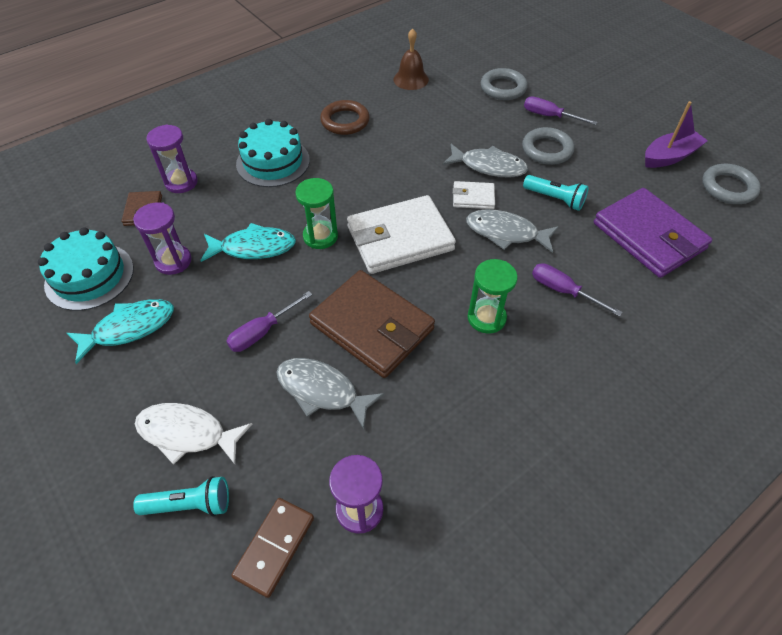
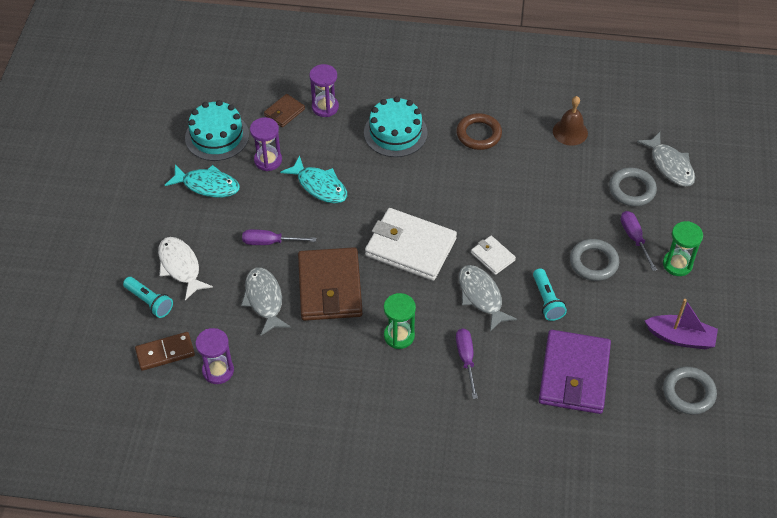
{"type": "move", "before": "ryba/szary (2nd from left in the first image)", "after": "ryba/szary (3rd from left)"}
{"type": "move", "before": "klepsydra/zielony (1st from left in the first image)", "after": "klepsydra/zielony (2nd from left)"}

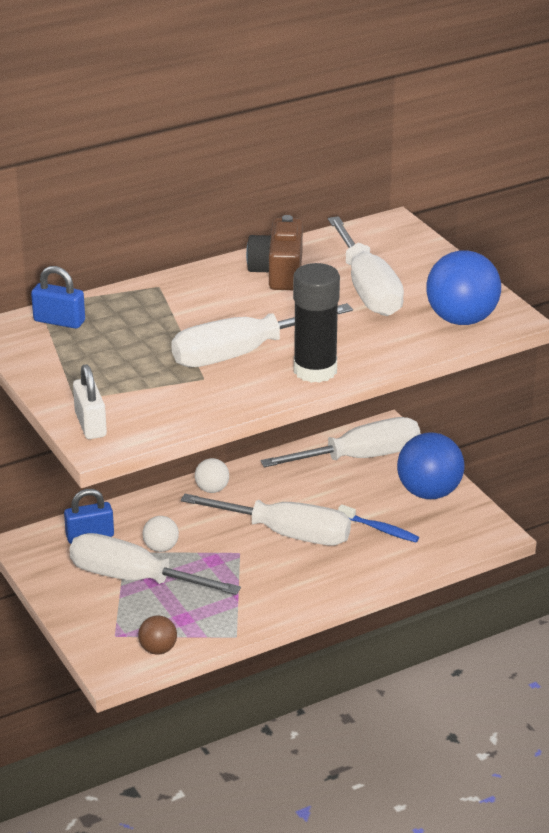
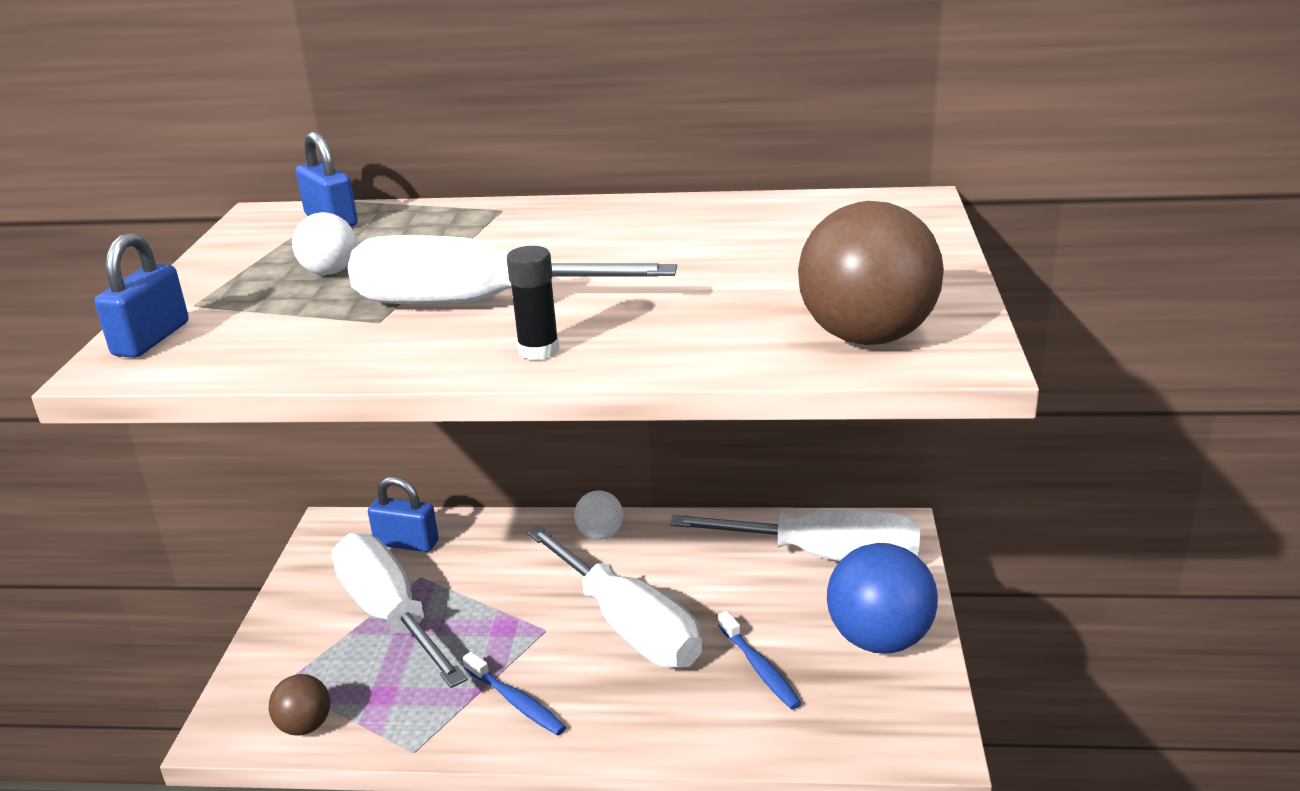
{"type": "recolor", "before": "kłódka/biały", "after": "kłódka/niebieski (1st from left)"}
{"type": "move", "before": "piłka/biały (1st from left)"}
{"type": "insert", "after": "szczoteczka do zębów/niebieski (1st from left)"}
{"type": "resize", "before": "klej w sztyfcie/czarny", "scale": 0.53}
{"type": "recolor", "before": "piłka/niebieski (2nd from left)", "after": "piłka/brązowy (2nd from left)"}
{"type": "delete", "before": "aparat fotograficzny/brązowy"}
{"type": "delete", "before": "śrubokręt/biały (5th from left)"}

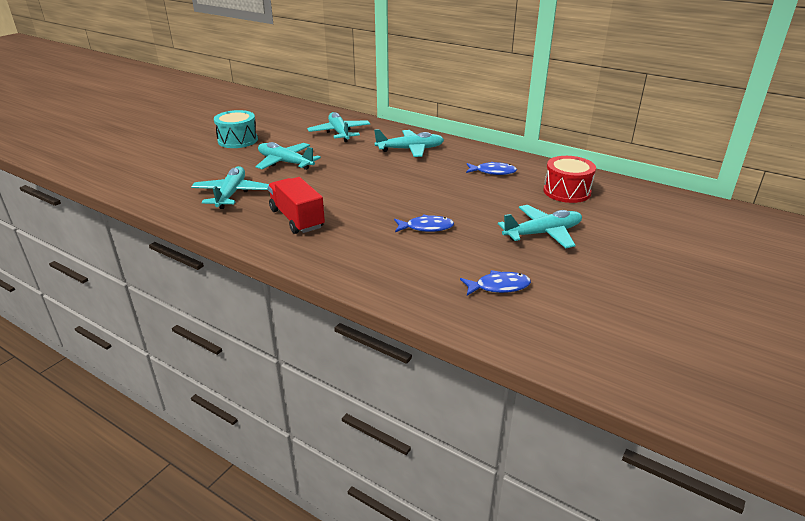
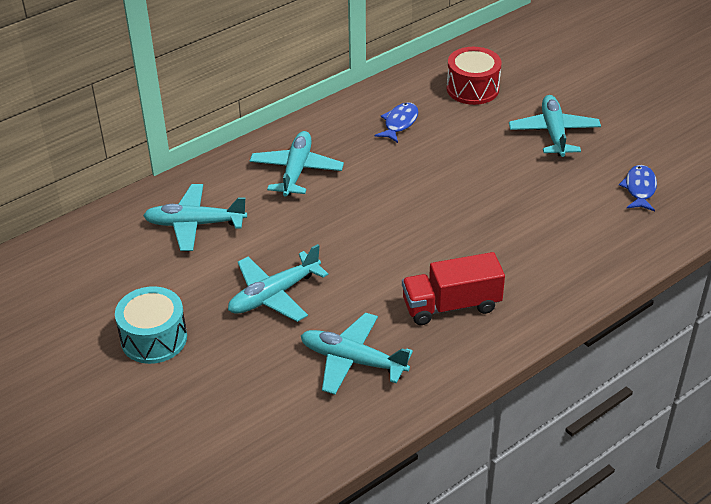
{"type": "delete", "before": "ryba/niebieski (1st from left)"}

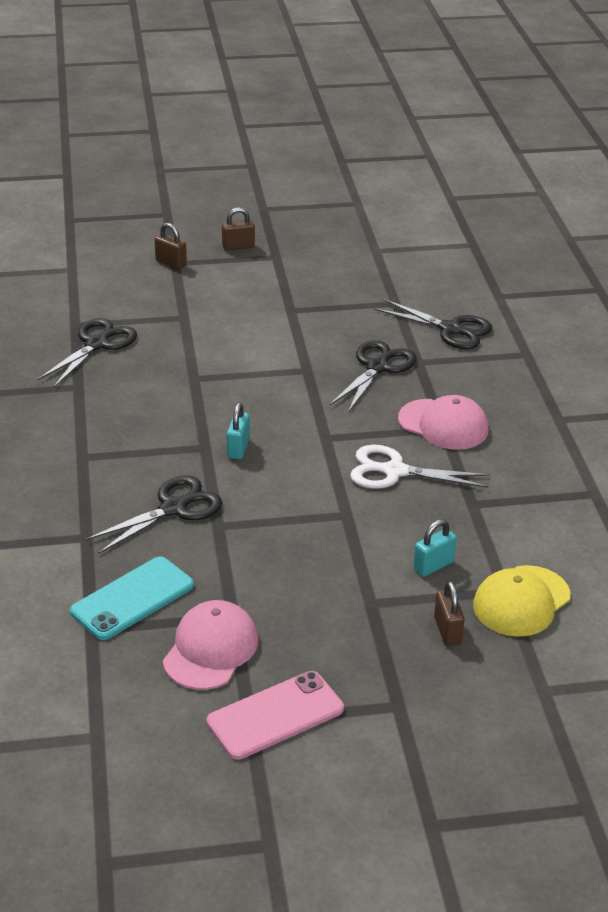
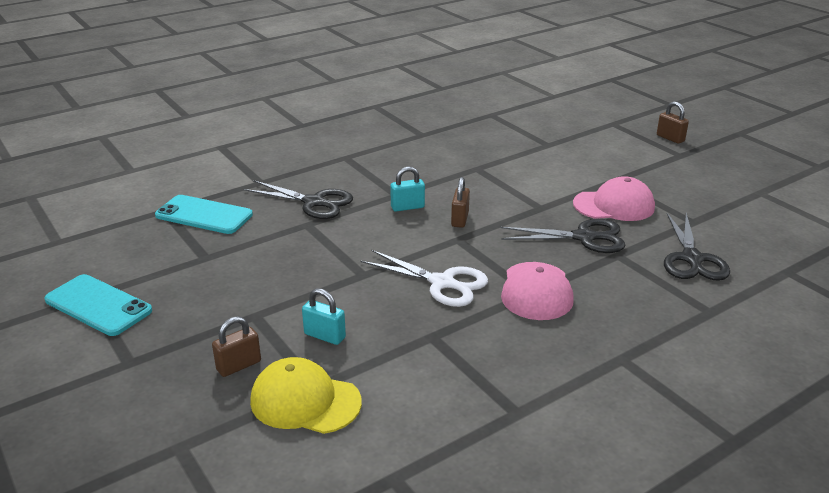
{"type": "recolor", "before": "telefon/różowy", "after": "telefon/turkusowy (1st from left)"}
{"type": "rotate", "before": "nożyczki/biały", "turn": 135}
{"type": "move", "before": "kłódka/brązowy (1st from left in the first image)", "after": "kłódka/brązowy (2nd from left)"}
{"type": "move", "before": "czapka/różowy (1st from left in the first image)", "after": "czapka/różowy (2nd from left)"}
{"type": "delete", "before": "nożyczki/czarny (1st from left)"}

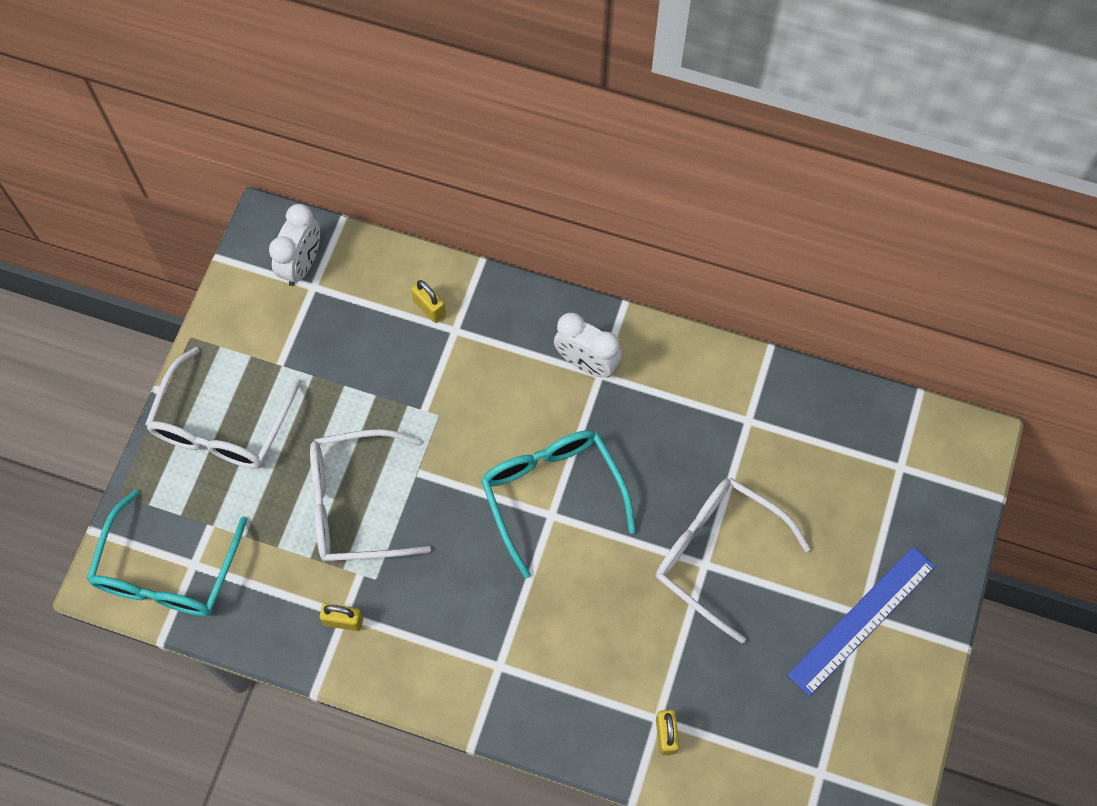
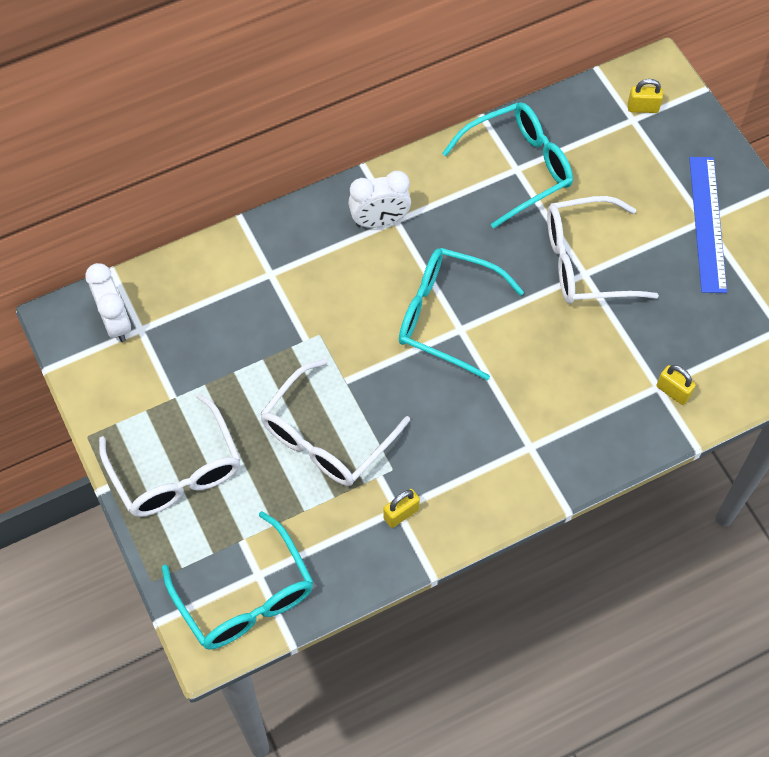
{"type": "insert", "after": "okulary/turkusowy (3rd from left)"}
{"type": "move", "before": "kłódka/żółty (2nd from left)"}

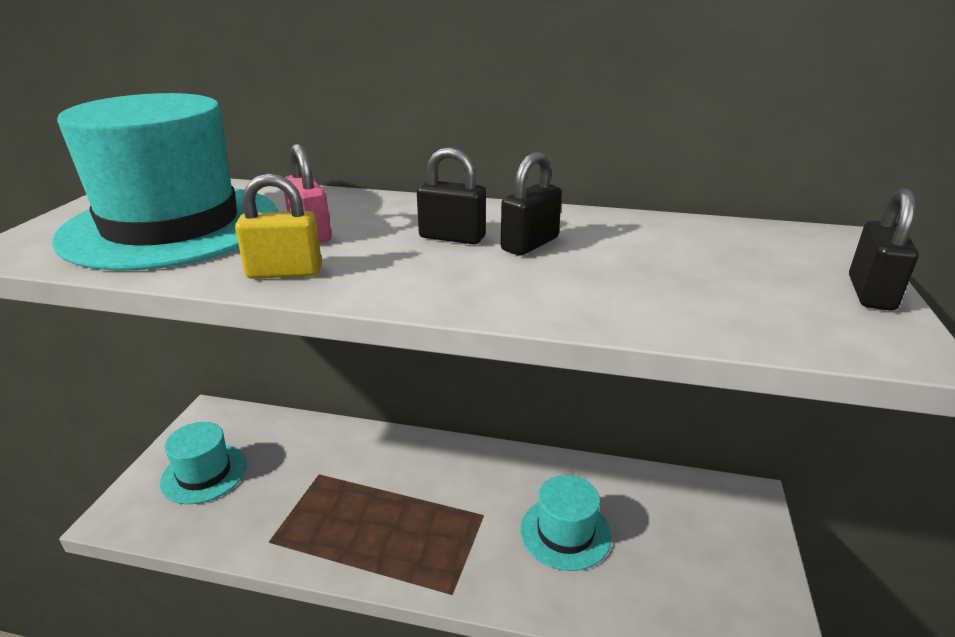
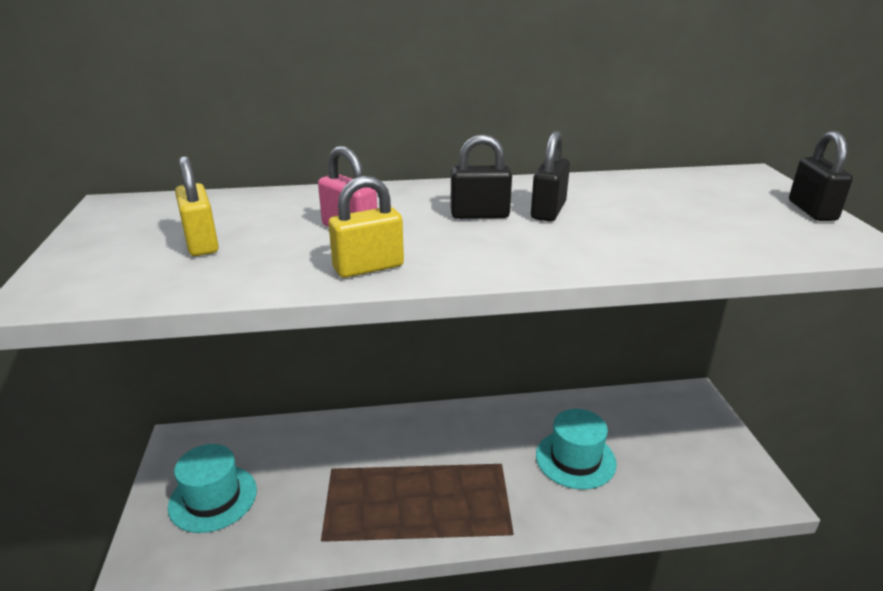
{"type": "replace", "before": "kapelusz/turkusowy (1st from left)", "after": "kłódka/żółty (1st from left)"}

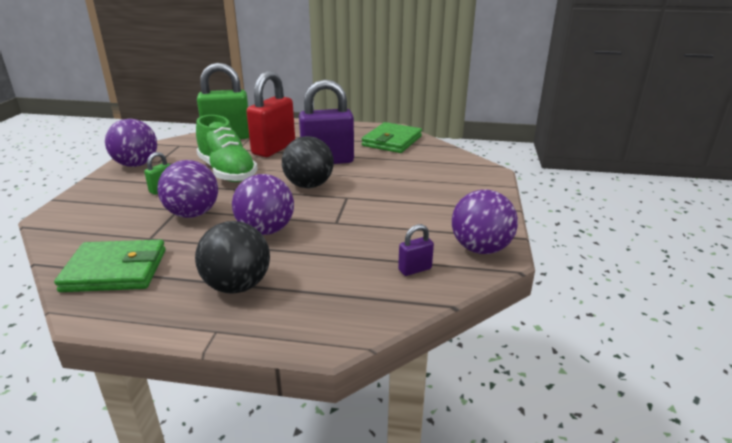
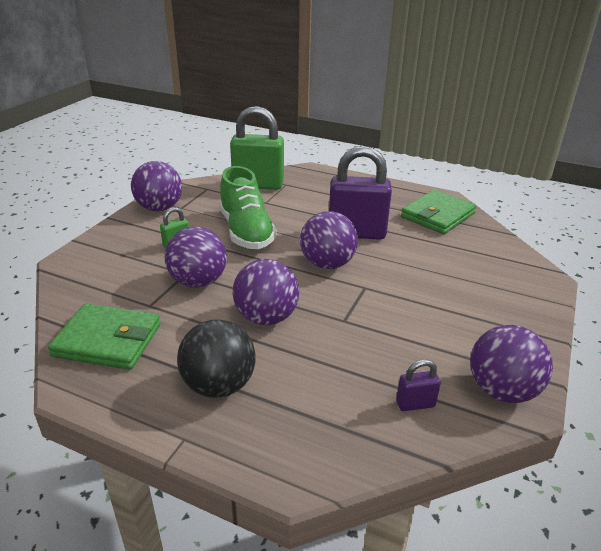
{"type": "recolor", "before": "piłka/czarny (2nd from left)", "after": "piłka/fioletowy (4th from left)"}
{"type": "delete", "before": "kłódka/czerwony"}

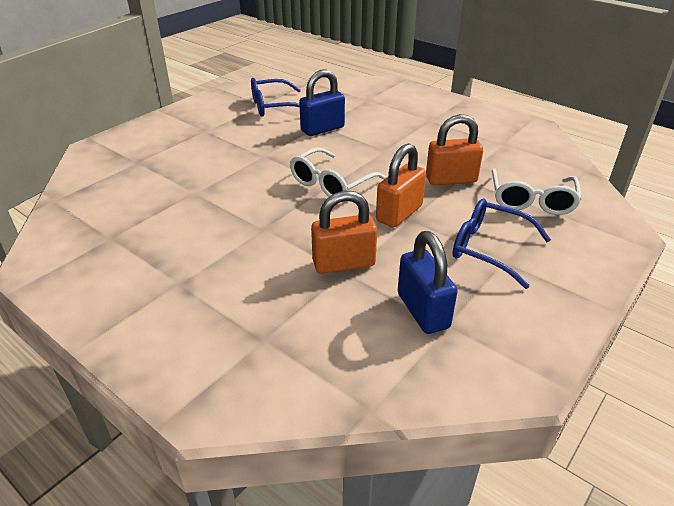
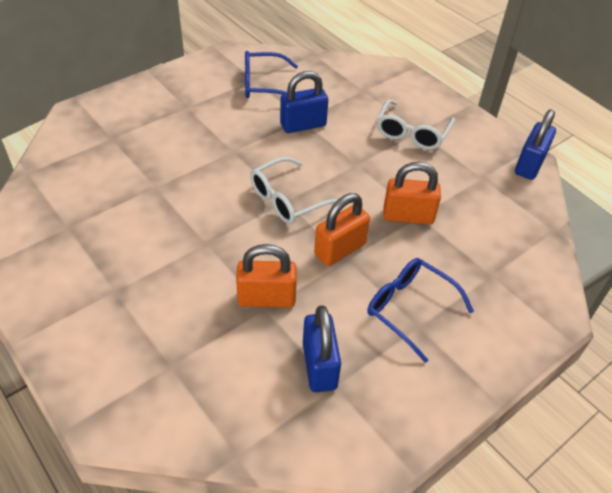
{"type": "move", "before": "okulary/biały (2nd from left)"}
{"type": "insert", "after": "kłódka/niebieski (3rd from left)"}

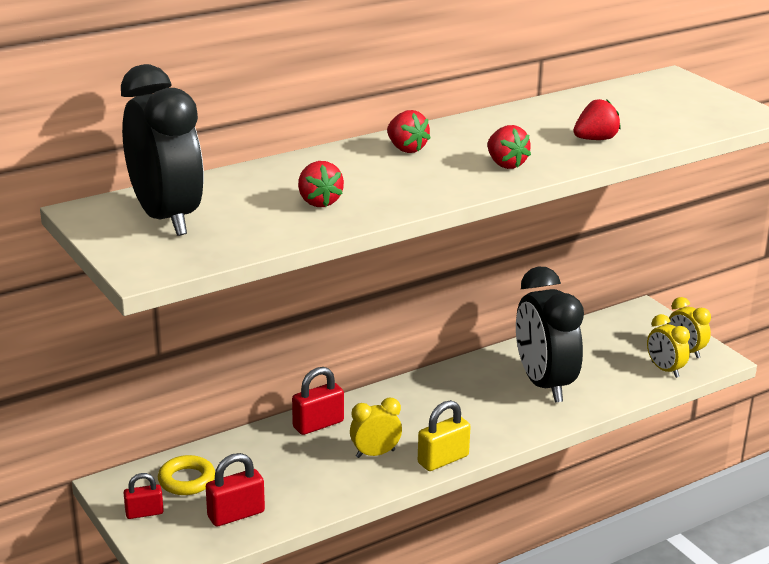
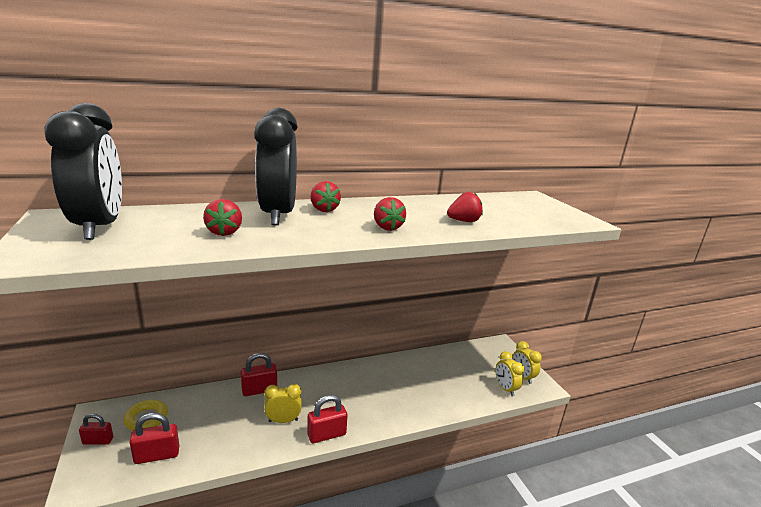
{"type": "move", "before": "budzik/czarny (2nd from left)"}
{"type": "recolor", "before": "kłódka/żółty", "after": "kłódka/czerwony (4th from left)"}

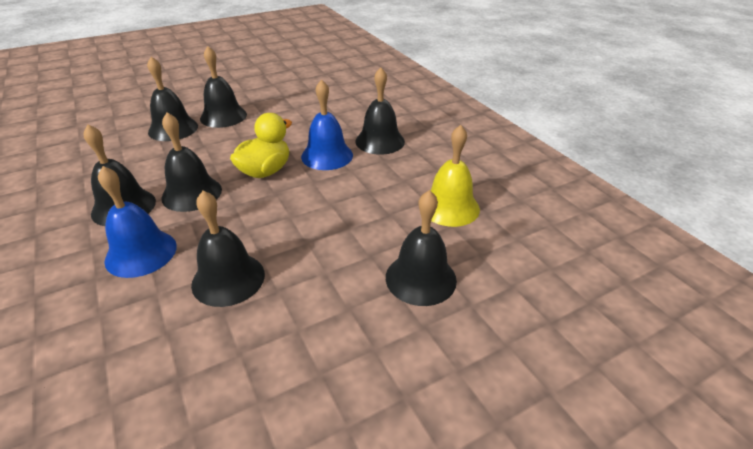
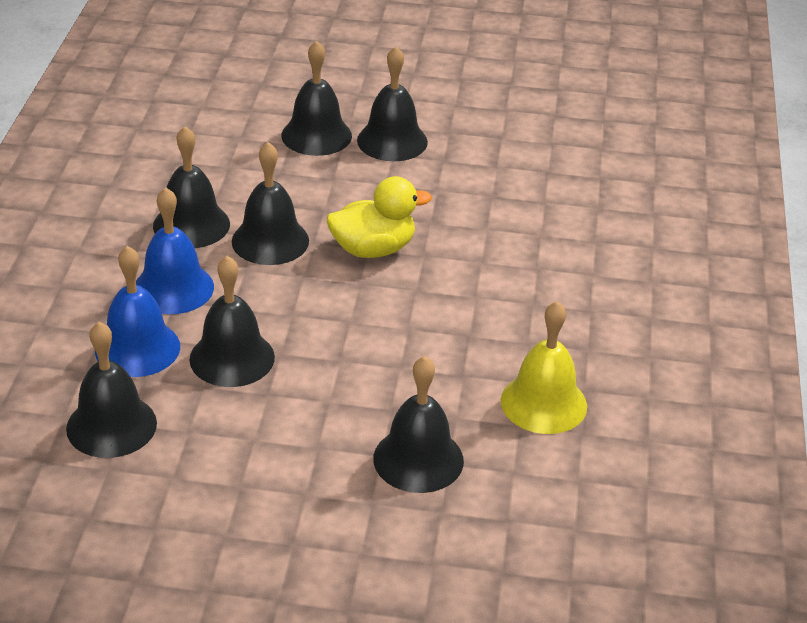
{"type": "move", "before": "dzwonek/czarny (6th from left in the first image)", "after": "dzwonek/czarny (1st from left)"}
{"type": "move", "before": "dzwonek/niebieski (2nd from left in the first image)", "after": "dzwonek/niebieski (1st from left)"}

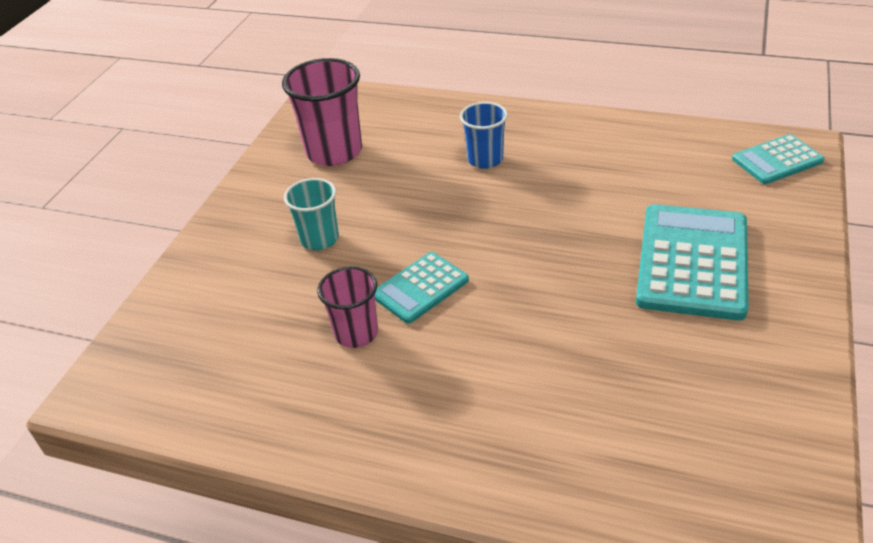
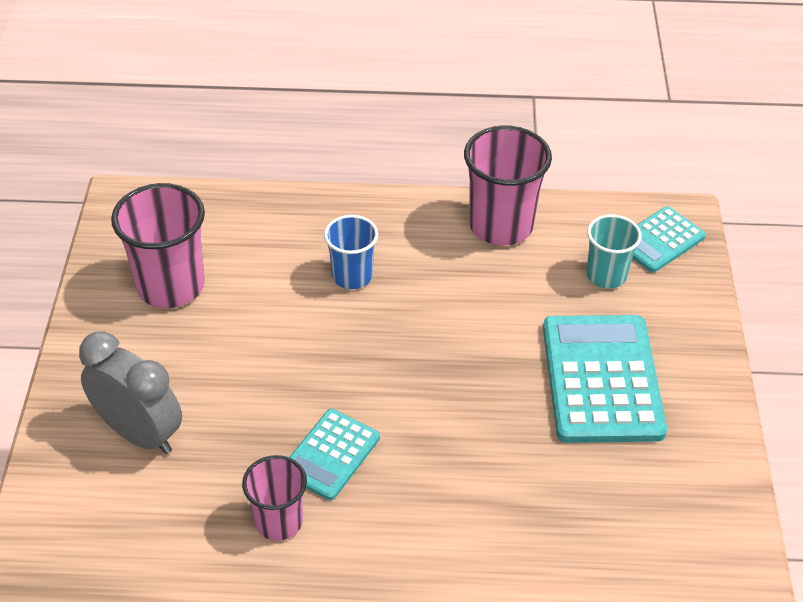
{"type": "insert", "after": "budzik/szary"}
{"type": "insert", "after": "szklanka/różowy (3rd from left)"}
{"type": "move", "before": "szklanka/turkusowy"}

